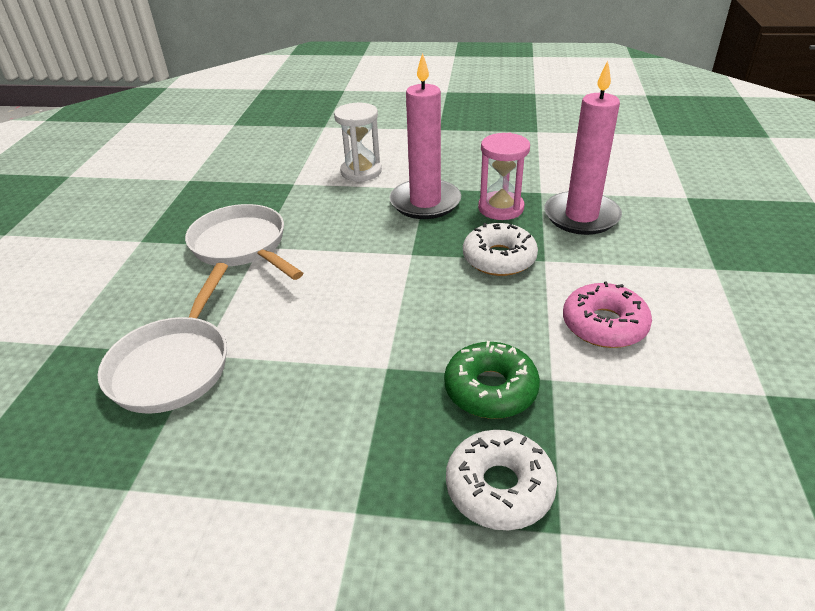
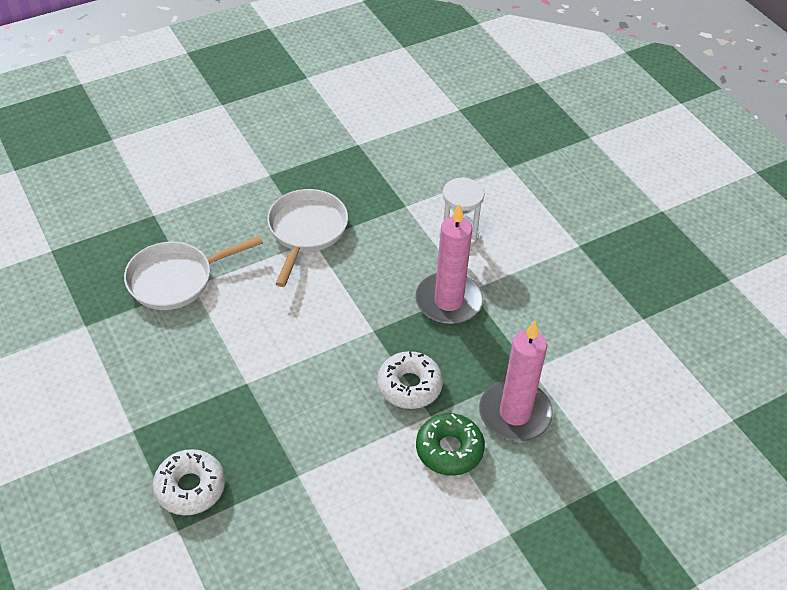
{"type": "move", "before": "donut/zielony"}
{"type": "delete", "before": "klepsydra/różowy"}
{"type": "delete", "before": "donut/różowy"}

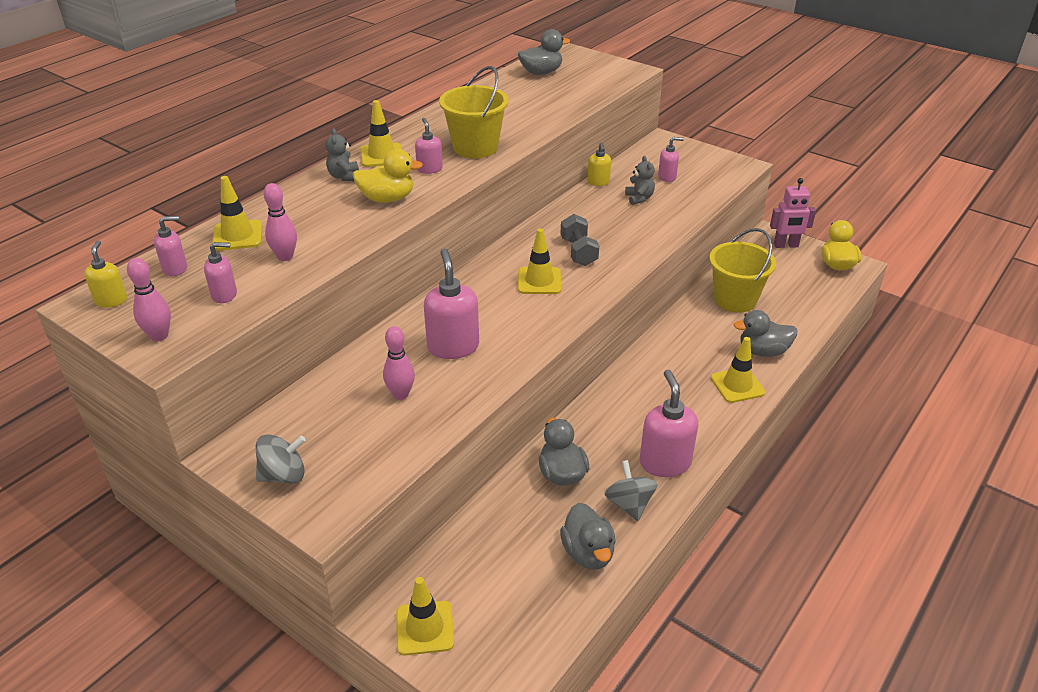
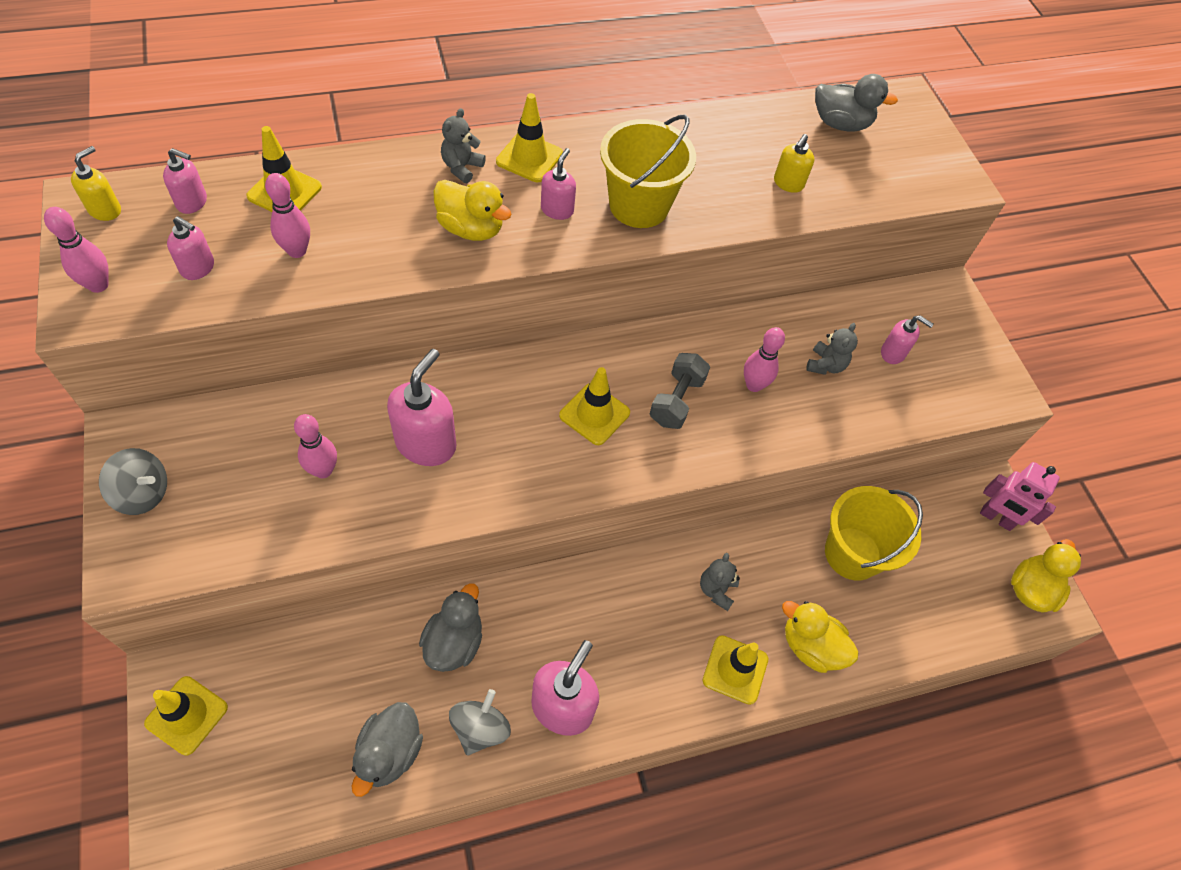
{"type": "insert", "after": "miś/szary (2nd from left)"}
{"type": "insert", "after": "kręgiel/różowy (4th from left)"}
{"type": "move", "before": "dozownik mydła/żółty (2nd from left)"}
{"type": "recolor", "before": "kaczka/szary (4th from left)", "after": "kaczka/żółty (2nd from left)"}

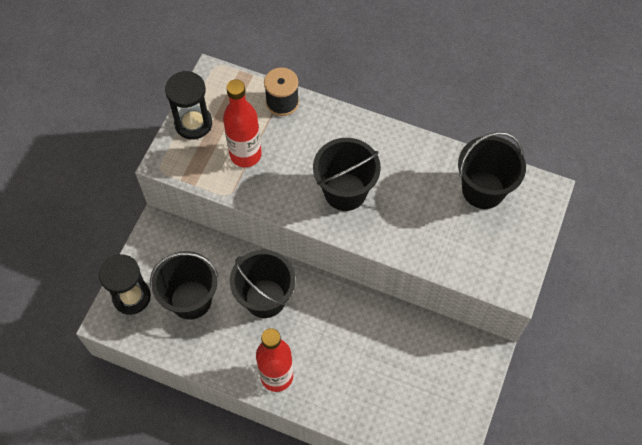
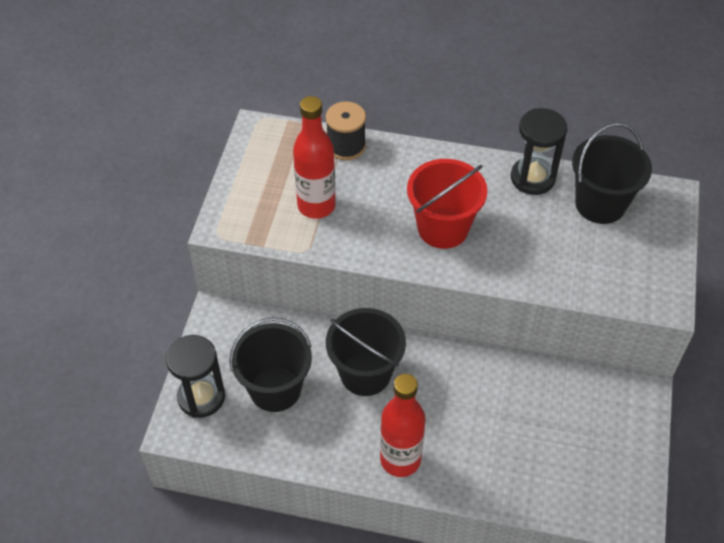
{"type": "recolor", "before": "wiadro/czarny (3rd from left)", "after": "wiadro/czerwony"}
{"type": "move", "before": "klepsydra/czarny (2nd from left)"}

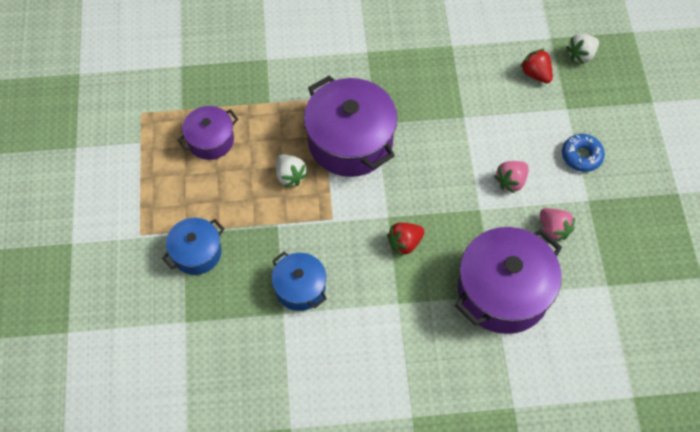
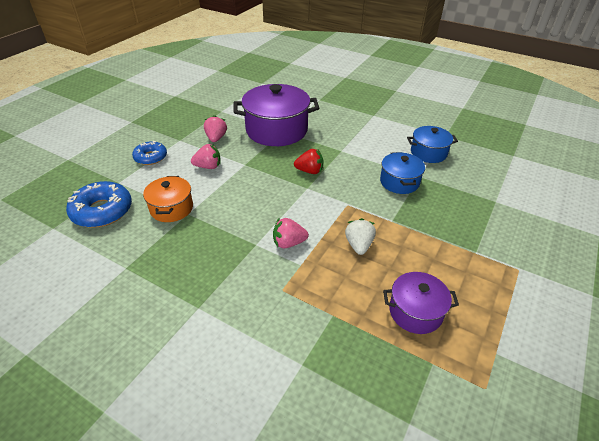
{"type": "replace", "before": "truskawka/czerwony (2nd from left)", "after": "donut/niebieski (1st from left)"}
{"type": "insert", "after": "garnek/pomarańczowy"}
{"type": "replace", "before": "garnek/fioletowy (2nd from left)", "after": "truskawka/różowy (3rd from left)"}
{"type": "move", "before": "garnek/niebieski (1st from left in the first image)", "after": "garnek/niebieski (2nd from left)"}
{"type": "delete", "before": "truskawka/biały (2nd from left)"}

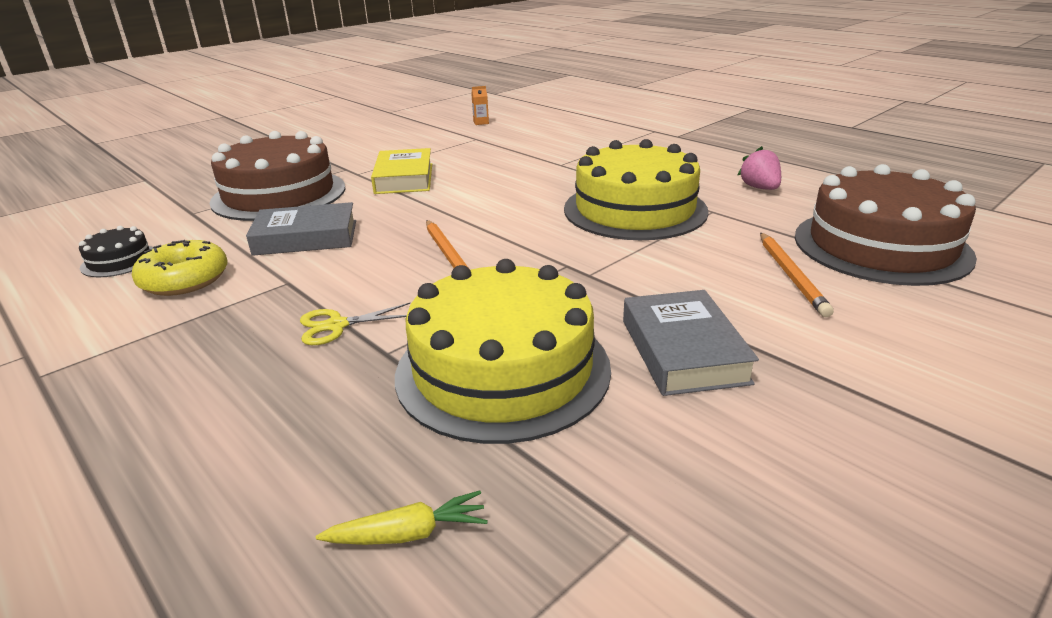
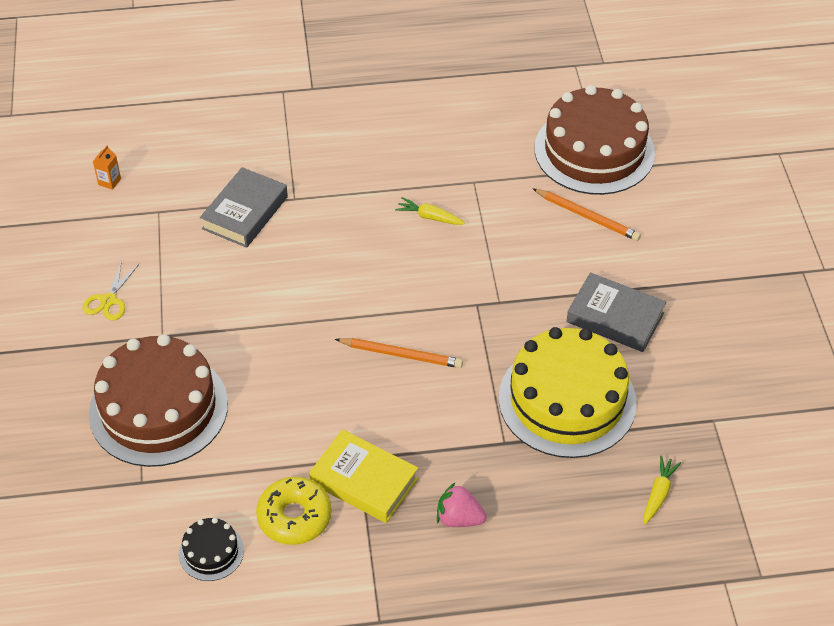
{"type": "move", "before": "nożyczki/żółty"}
{"type": "move", "before": "książka/szary (1st from left)"}
{"type": "move", "before": "książka/żółty"}
{"type": "replace", "before": "tort/żółty (2nd from left)", "after": "marchewka/żółty (1st from left)"}
{"type": "move", "before": "truskawka/różowy"}

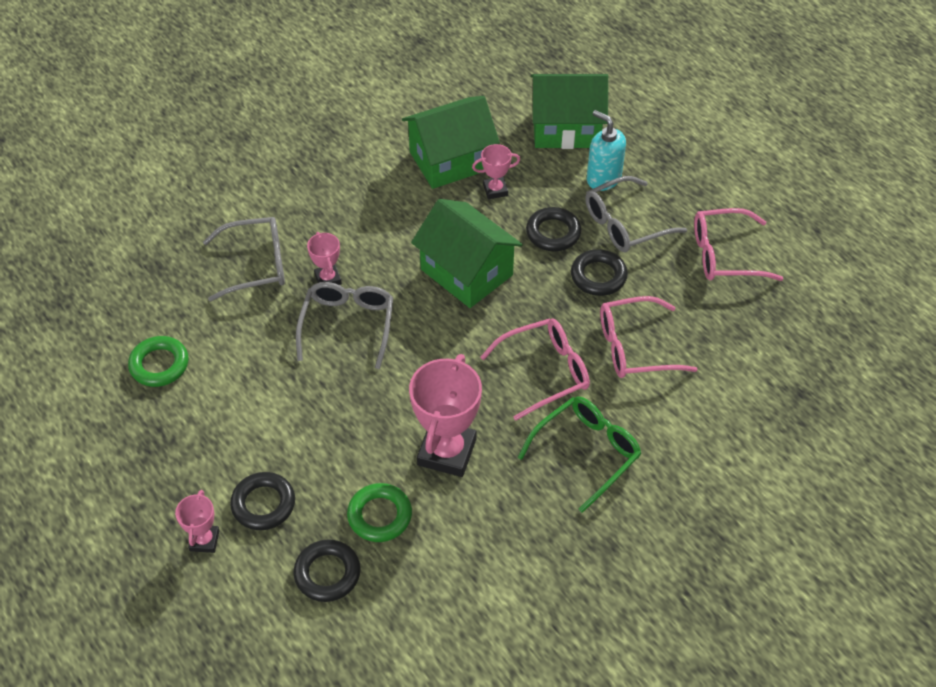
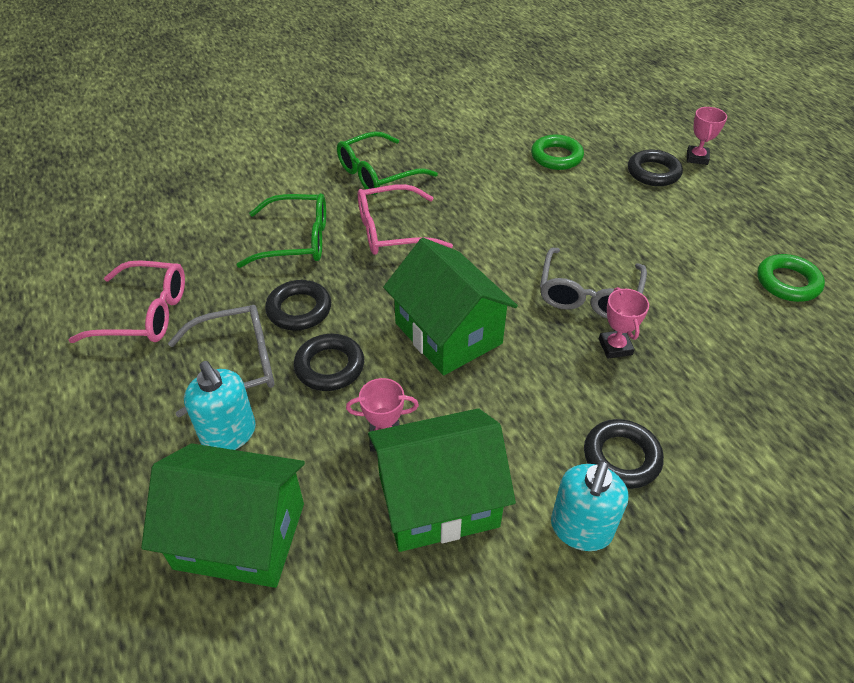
{"type": "recolor", "before": "okulary/różowy (2nd from left)", "after": "okulary/zielony (1st from left)"}
{"type": "insert", "after": "dozownik mydła/turkusowy (2nd from left)"}
{"type": "move", "before": "pierścień/czarny (2nd from left in the first image)", "after": "pierścień/czarny (3rd from left)"}
{"type": "delete", "before": "okulary/szary (1st from left)"}
{"type": "delete", "before": "puchar/różowy (3rd from left)"}

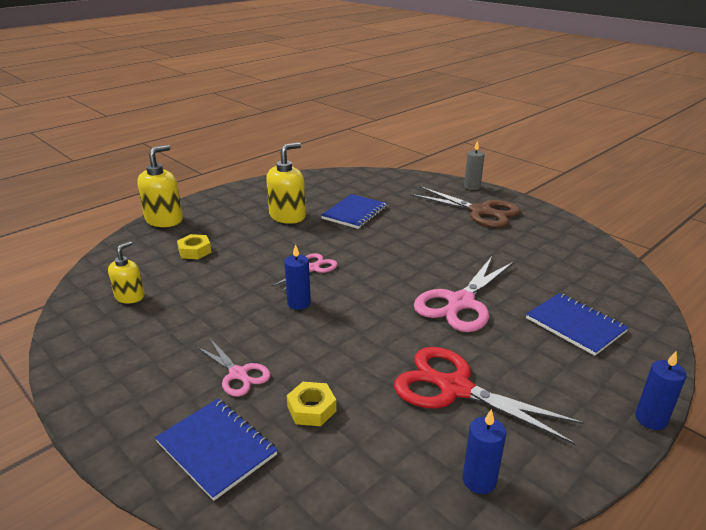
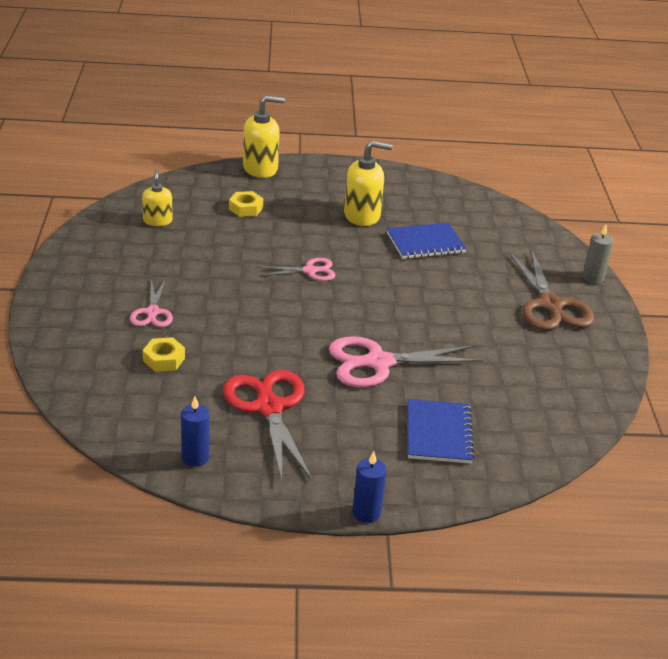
{"type": "rotate", "before": "dozownik mydła/żółty (1st from left)", "turn": -75}
{"type": "delete", "before": "zeszyt/niebieski (1st from left)"}
{"type": "delete", "before": "świeca/niebieski (1st from left)"}

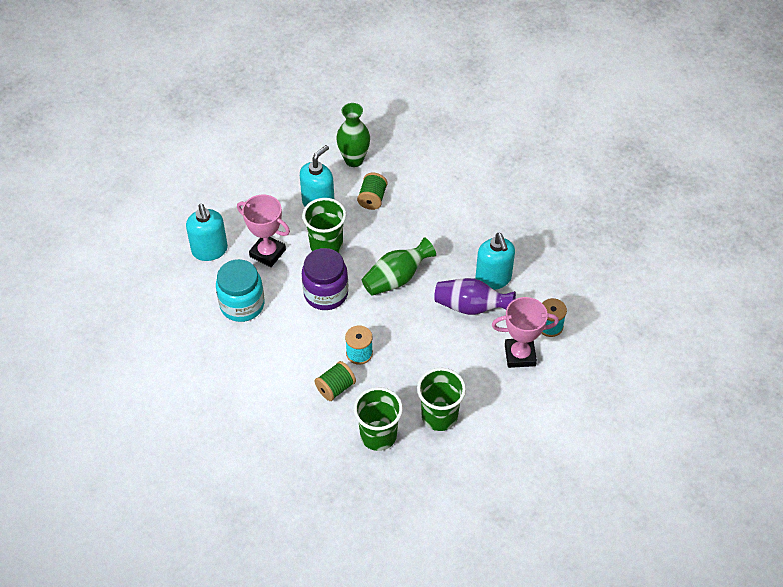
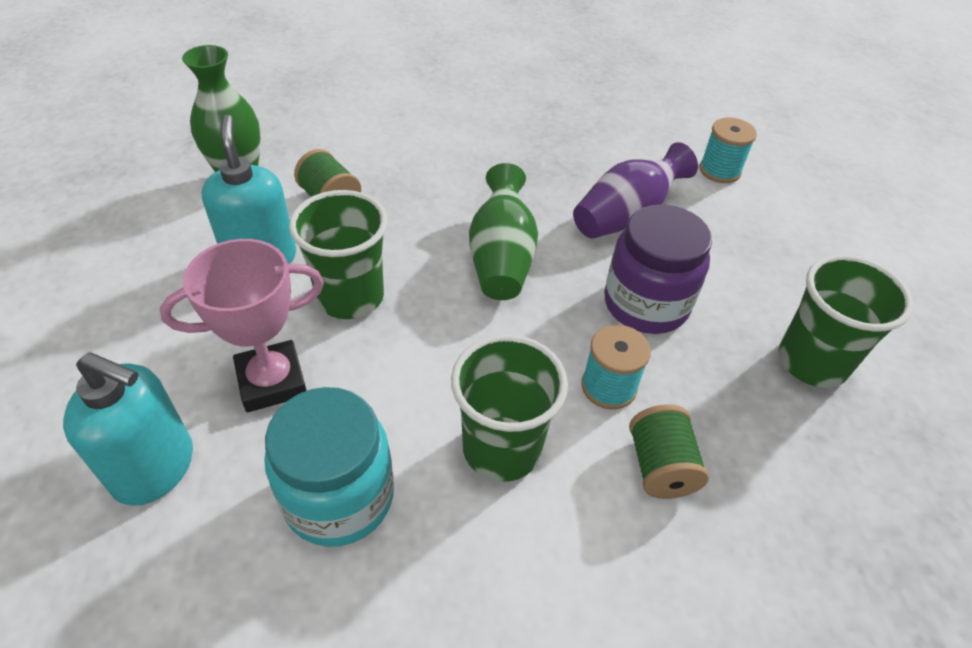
{"type": "move", "before": "szklanka/zielony (2nd from left)"}
{"type": "move", "before": "słoik/fioletowy"}
{"type": "delete", "before": "dozownik mydła/turkusowy (3rd from left)"}
{"type": "delete", "before": "puchar/różowy (2nd from left)"}

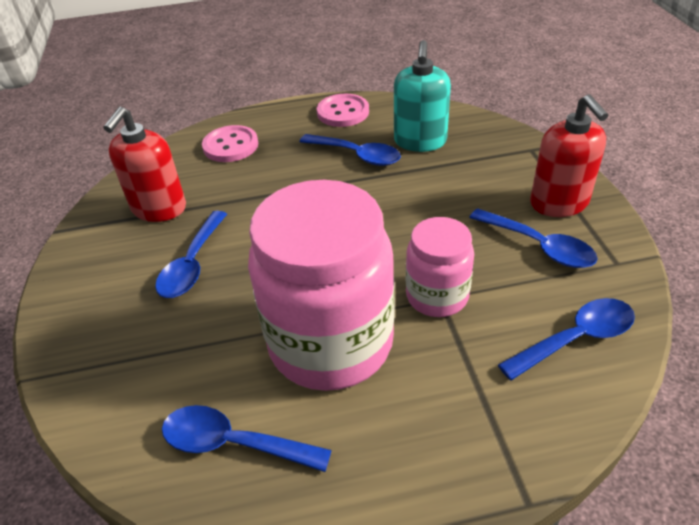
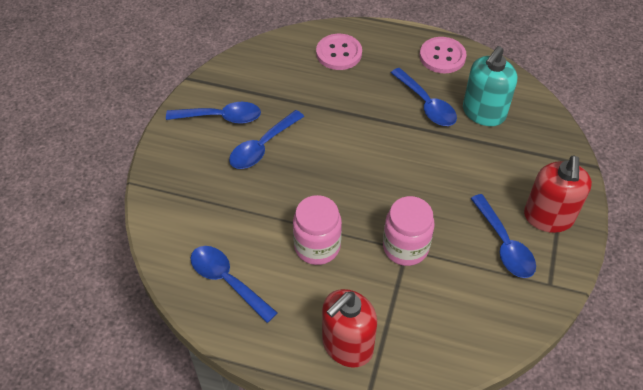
{"type": "move", "before": "łyżka/niebieski (5th from left in the first image)", "after": "łyżka/niebieski (1st from left)"}
{"type": "resize", "before": "słoik/różowy (1st from left)", "scale": 0.53}
{"type": "move", "before": "dozownik mydła/czerwony (1st from left)"}

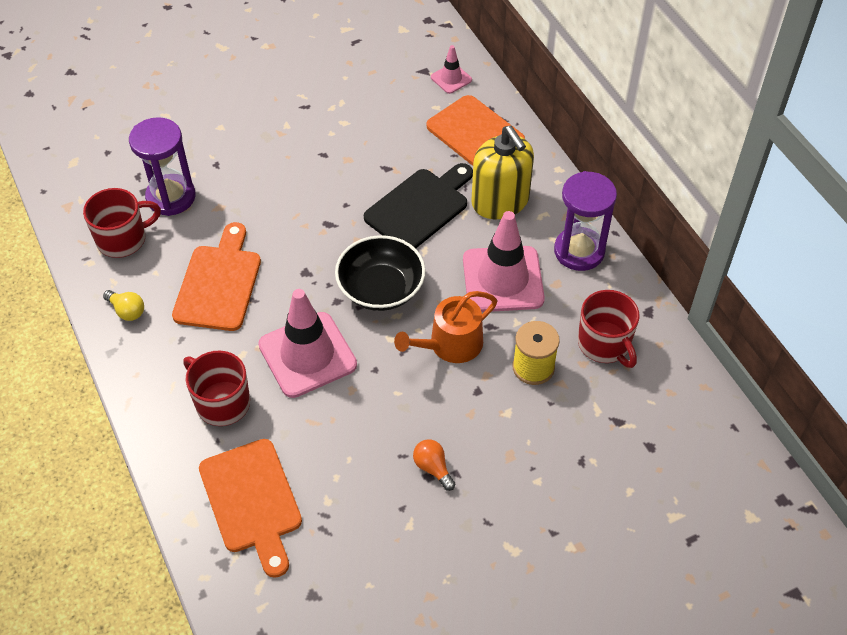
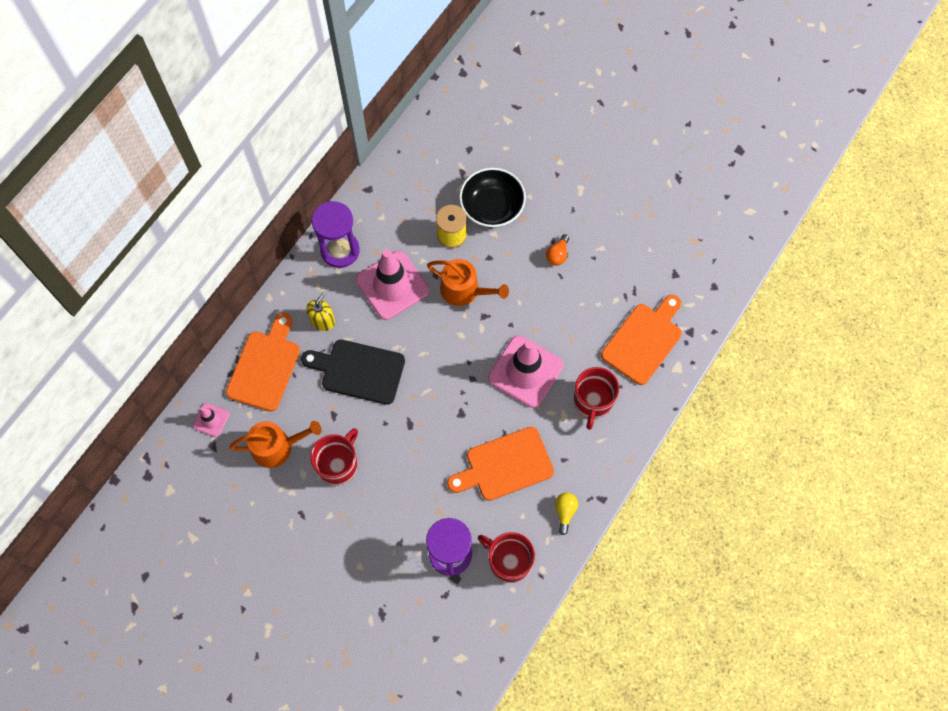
{"type": "insert", "after": "konewka/pomarańczowy (1st from left)"}
{"type": "resize", "before": "dozownik mydła/żółty", "scale": 0.54}
{"type": "move", "before": "kubek/czerwony (3rd from left in the first image)", "after": "kubek/czerwony (1st from left)"}
{"type": "move", "before": "miska/czarny"}

